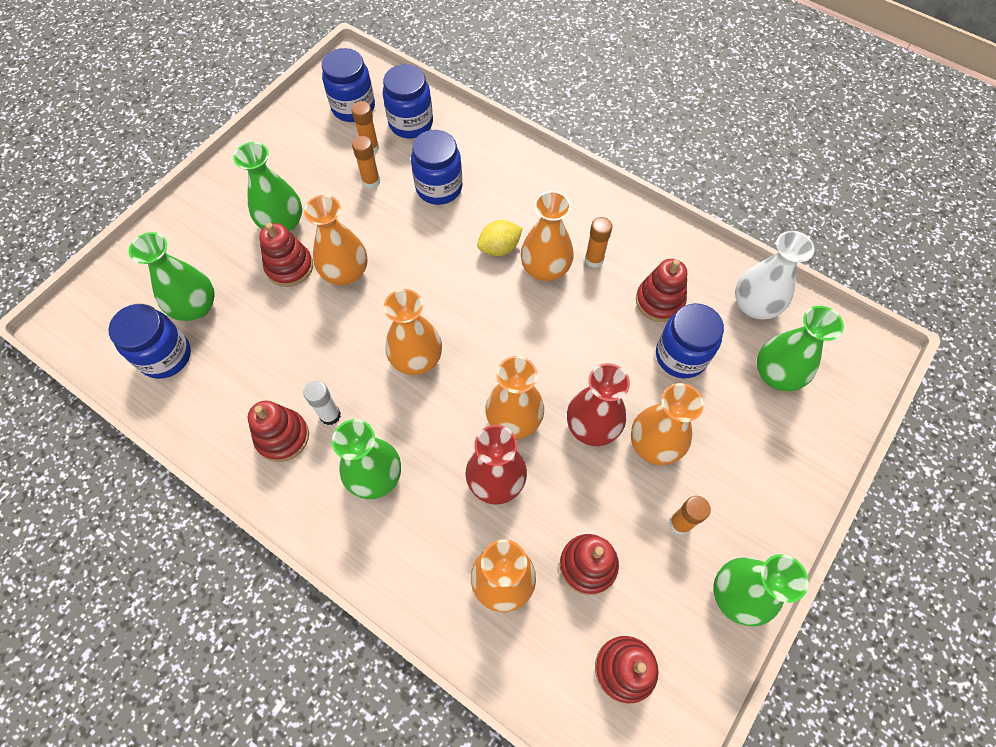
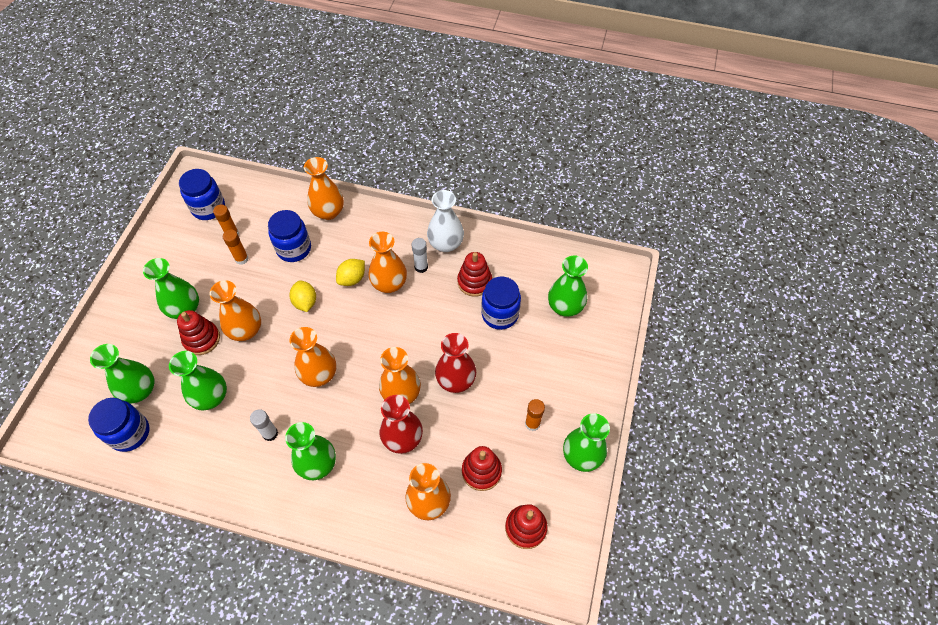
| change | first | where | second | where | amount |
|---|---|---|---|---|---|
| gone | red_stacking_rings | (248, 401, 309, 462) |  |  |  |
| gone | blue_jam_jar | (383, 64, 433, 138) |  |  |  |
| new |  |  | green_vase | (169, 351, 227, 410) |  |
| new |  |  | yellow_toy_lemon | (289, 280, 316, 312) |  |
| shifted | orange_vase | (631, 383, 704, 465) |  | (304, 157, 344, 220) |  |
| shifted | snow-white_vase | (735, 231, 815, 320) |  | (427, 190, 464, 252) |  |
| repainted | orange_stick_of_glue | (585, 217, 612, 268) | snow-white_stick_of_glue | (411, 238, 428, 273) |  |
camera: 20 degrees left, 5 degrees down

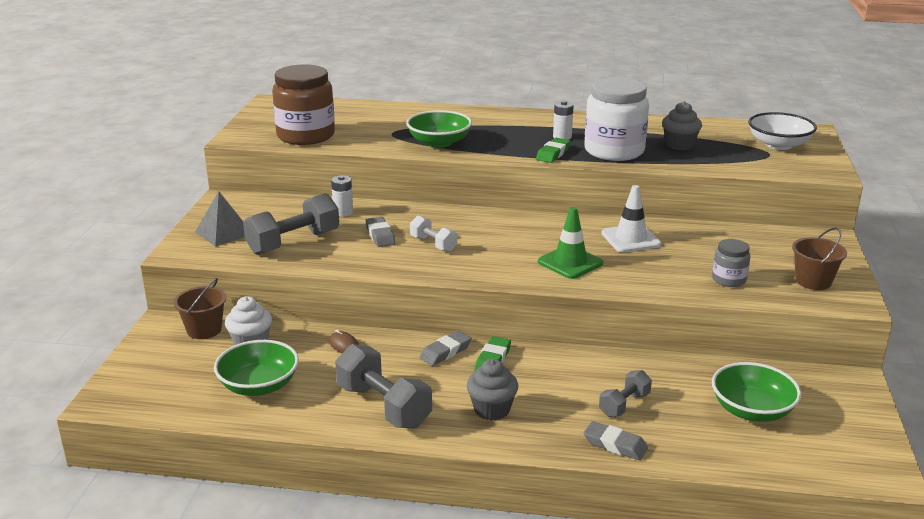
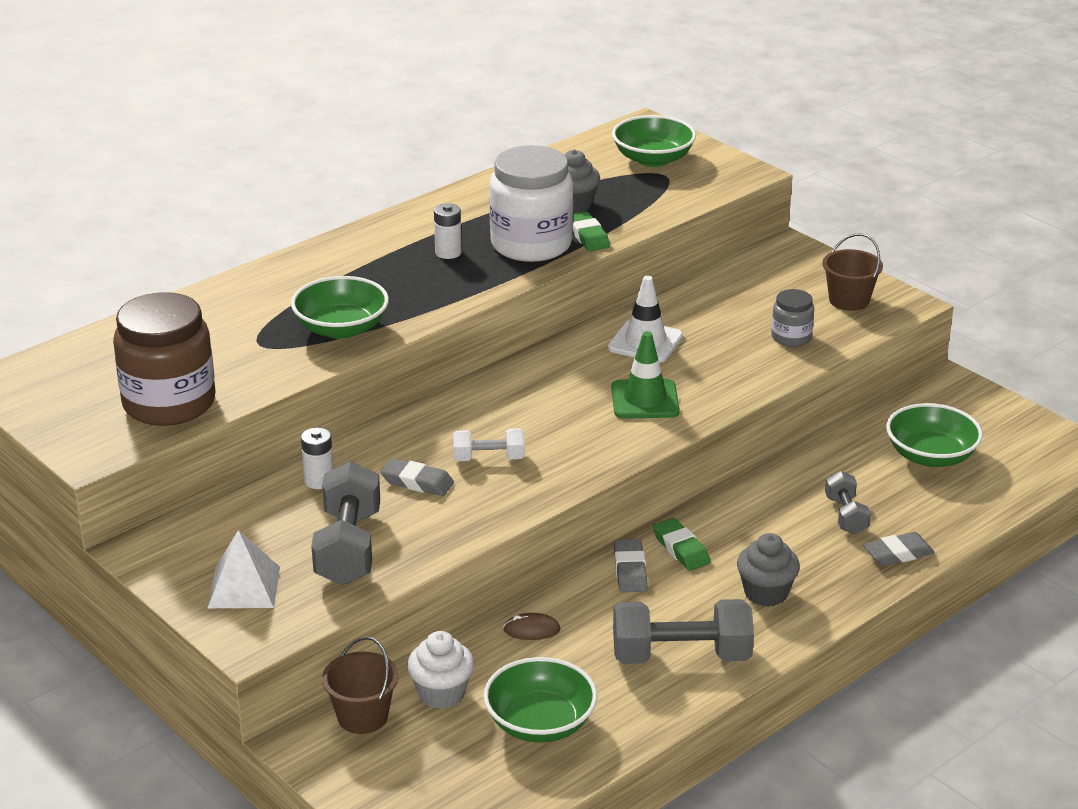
| change | first | where | second | where | amount |
|---|---|---|---|---|---|
| shifted | green_gum_eraser | (536, 138, 571, 163) |  | (573, 211, 610, 251) |  |
| repainted | gray_pyramid_shape | (195, 191, 245, 247) | snow-white_pyramid_shape | (207, 530, 280, 608) |  |
| repainted | snow-white_bowl | (748, 112, 817, 150) | green_bowl | (612, 115, 696, 167) |  |
camera: 50 degrees left, 5 degrees up

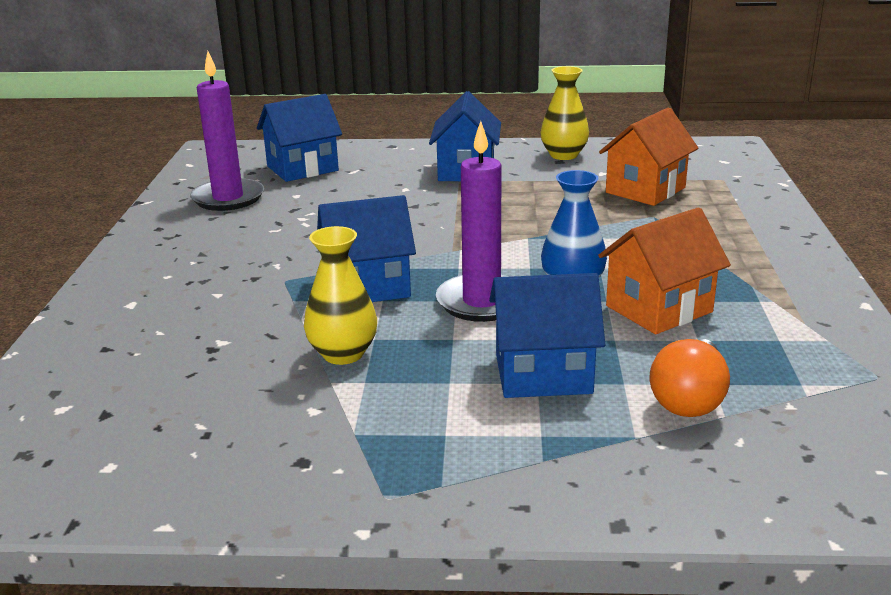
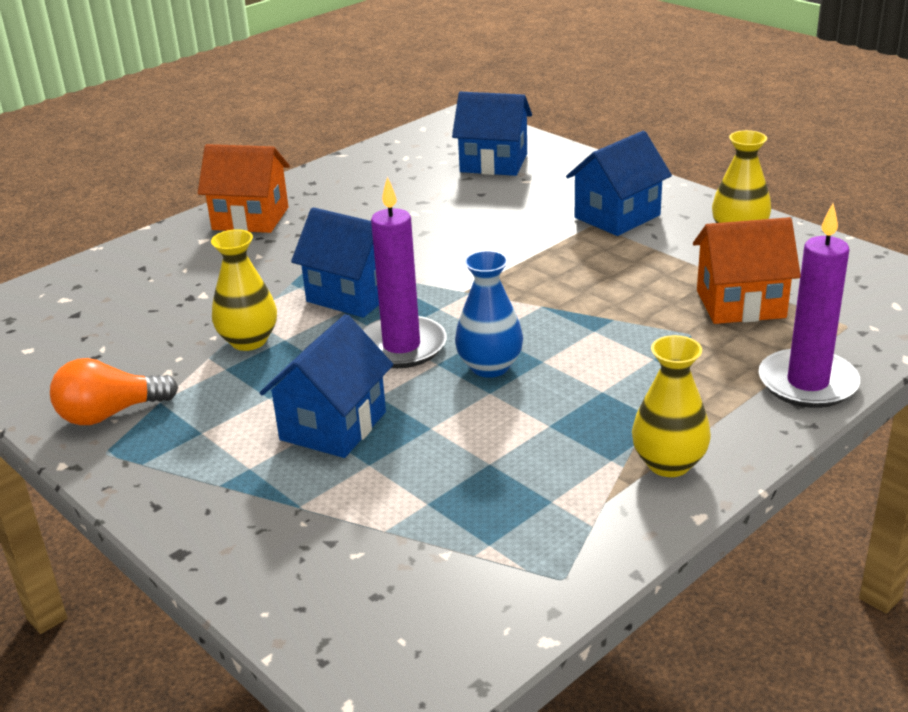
| change | first | where | second | where | amount |
|---|---|---|---|---|---|
| new |  |  | yellow_vase | (632, 335, 711, 477) |  |
| shifted | royal_purple_candle | (190, 51, 264, 211) |  | (759, 203, 860, 408) |  |
| shifted | orange_toy_house | (598, 207, 731, 334) |  | (198, 144, 290, 233) |  |
| shifted | orange_lightbulb | (650, 339, 730, 417) |  | (50, 358, 178, 425) |  |
| rotated | blue_toy_house | (489, 273, 605, 398) |  | (260, 314, 393, 458) | 75 degrees clockwise |
camera: 45 degrees right, 5 degrees up

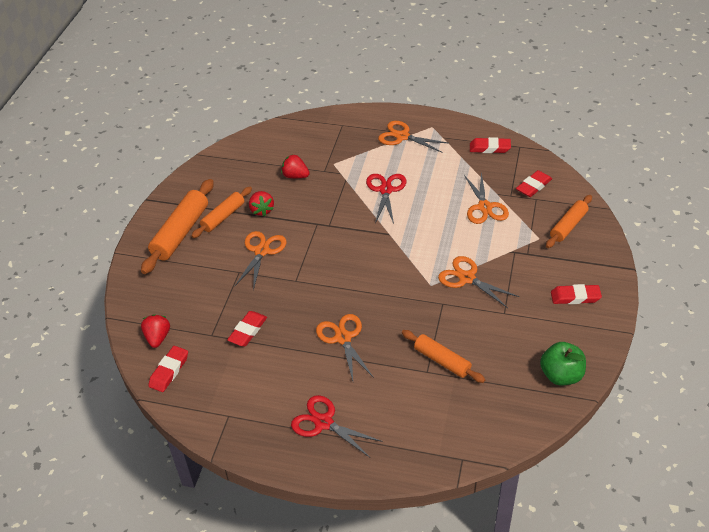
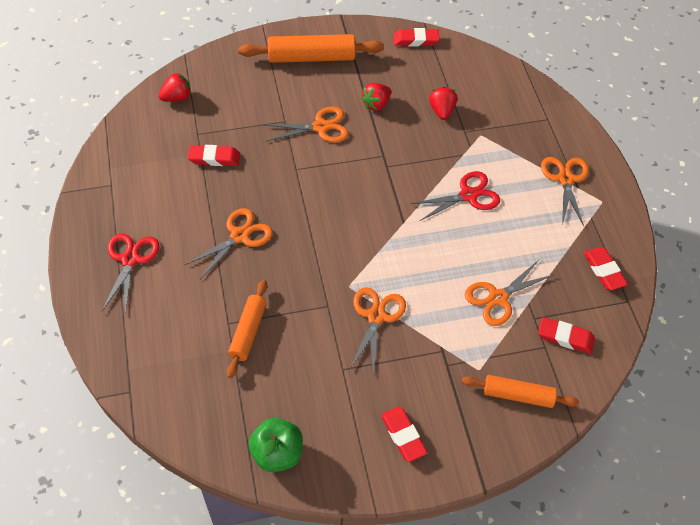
| change | first | where | second | where | amount |
|---|---|---|---|---|---|
| gone | orange_dough_roller | (191, 187, 252, 238) |  |  |  |
| shifted | red_gum_eraser | (148, 346, 188, 392) |  | (394, 28, 440, 46) |  |
camera: 60 degrees right, 10 degrees up

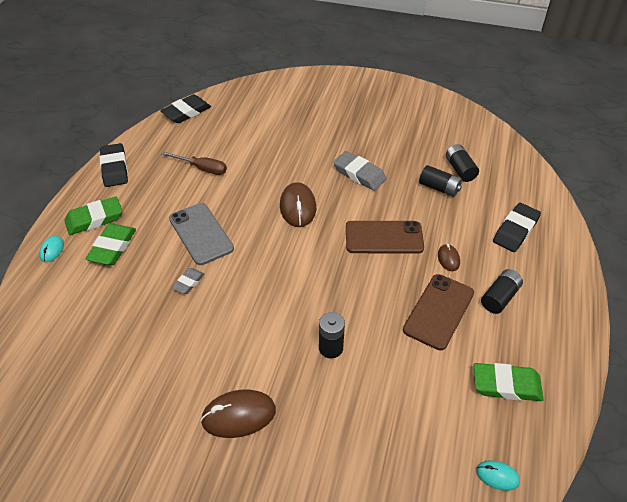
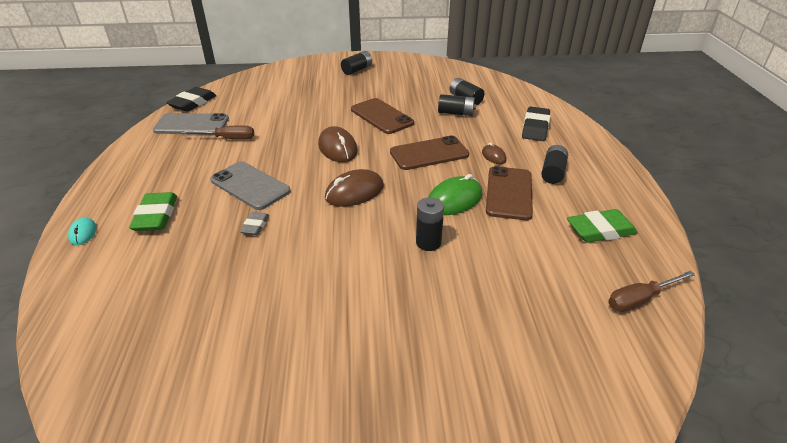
| change | first | where | second | where | amount |
|---|---|---|---|---|---|
| gone | green_gum_eraser | (64, 197, 122, 235) |  |  |  |
| gone | jet-black_gum_eraser | (100, 143, 128, 187) |  |  |  |
| new |  |  | gray_phone | (153, 113, 229, 135) |  |
| new |  |  | jet-black_battery | (341, 51, 372, 75) |  |
| new |  |  | green_mouse | (428, 174, 483, 215) |  |
| shifted | brown_mouse | (200, 389, 276, 438) |  | (325, 169, 384, 207) |  |
| swapped | gray_gum_eraser | (333, 151, 387, 191) | brown_phone | (351, 98, 414, 134) |  |
| swapped | teal_mouse | (476, 460, 520, 491) | brown_screwdriver | (608, 271, 695, 312) |  |
camera: 20 degrees left, 10 degrees down

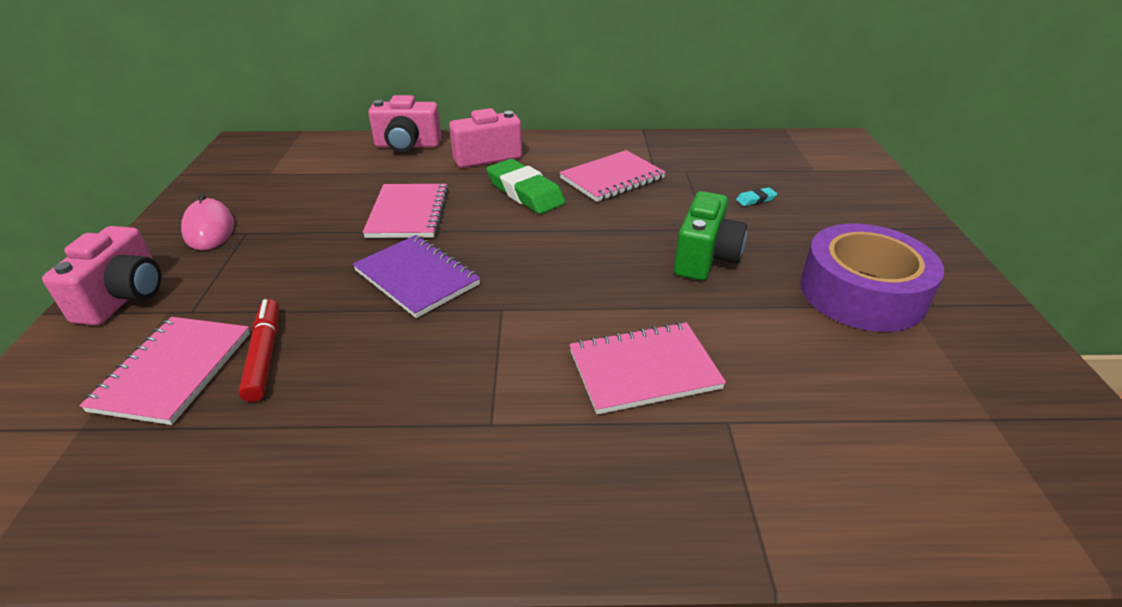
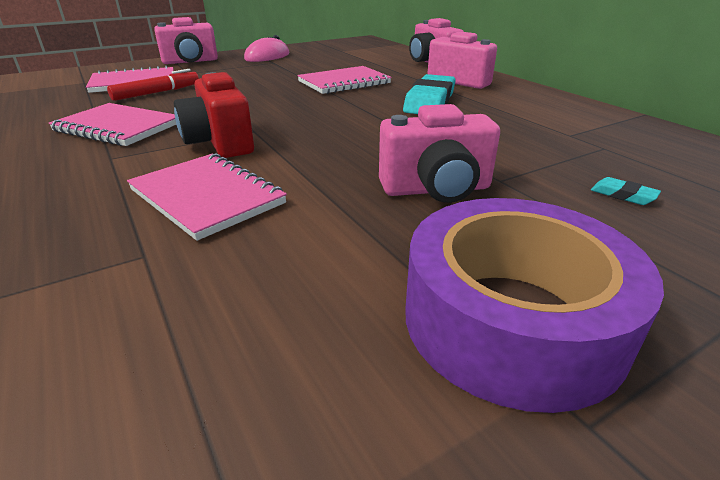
| change | first | where | second | where | amount |
|---|---|---|---|---|---|
| gone | royal_purple_notebook | (353, 235, 480, 318) |  |  |  |
| new |  |  | red_compact_camera | (174, 72, 254, 158) |  |
| shifted | pink_notebook | (559, 150, 666, 202) |  | (48, 103, 176, 146) |  |
| repainted | green_gum_eraser | (486, 159, 565, 214) | teal_gum_eraser | (403, 74, 455, 114) |  |
| repainted | green_compact_camera | (674, 191, 747, 280) | pink_compact_camera | (379, 104, 500, 203) |  |
camera: 60 degrees right, 5 degrees down

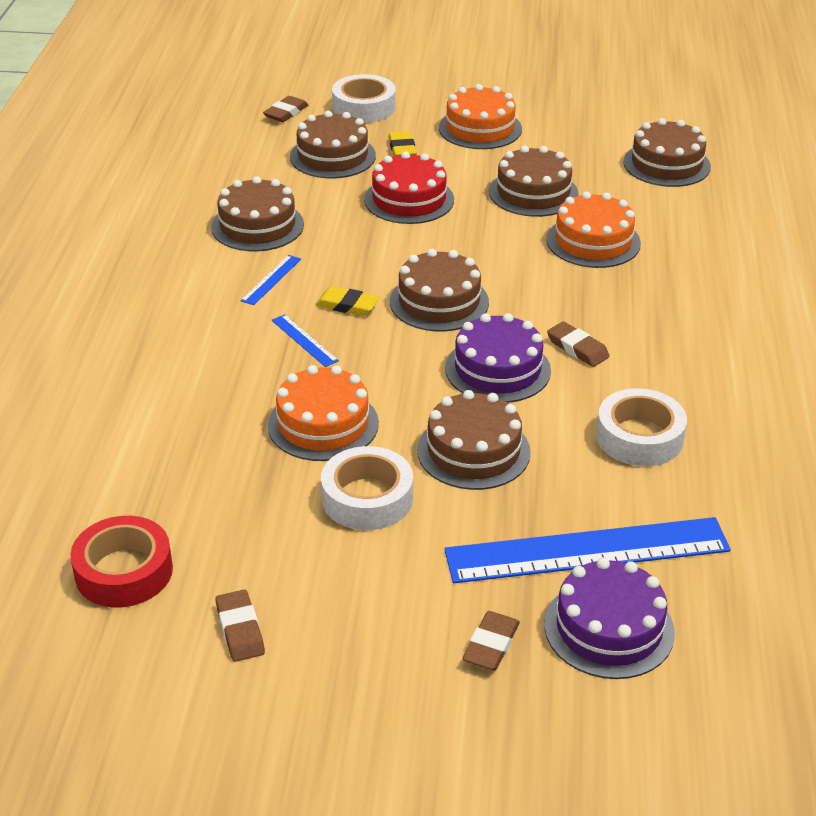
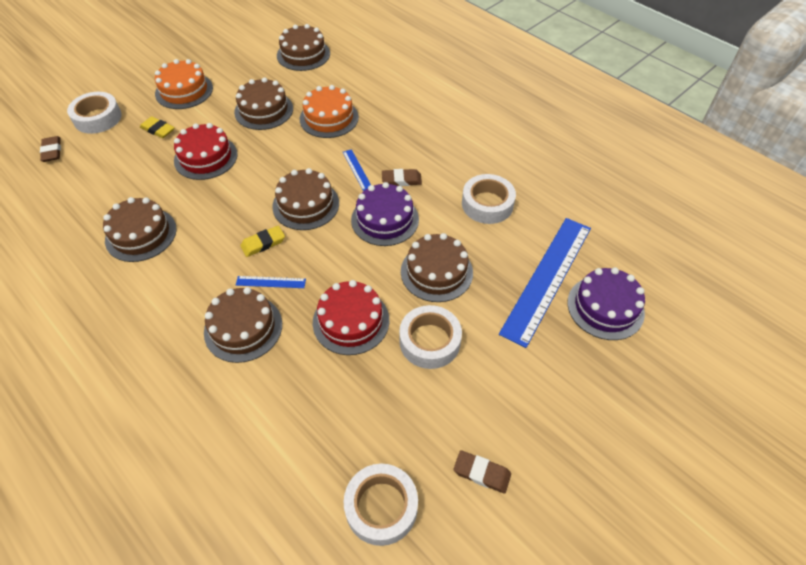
| change | first | where | second | where | amount |
|---|---|---|---|---|---|
| gone | brown_gum_eraser | (462, 611, 520, 671) |  |  |  |
| shifted | blue_straightedge | (241, 255, 301, 305) |  | (343, 149, 371, 191) |  |
| shifted | brown_cake | (290, 111, 376, 178) |  | (204, 287, 282, 363) |  |
| repainted | red_tape | (71, 516, 173, 608) | snow-white_tape | (344, 464, 418, 546) |  |
| repainted | orange_cake | (268, 365, 379, 461) | red_cake | (313, 280, 389, 355) |  |
camera: 50 degrees left, 15 degrees up

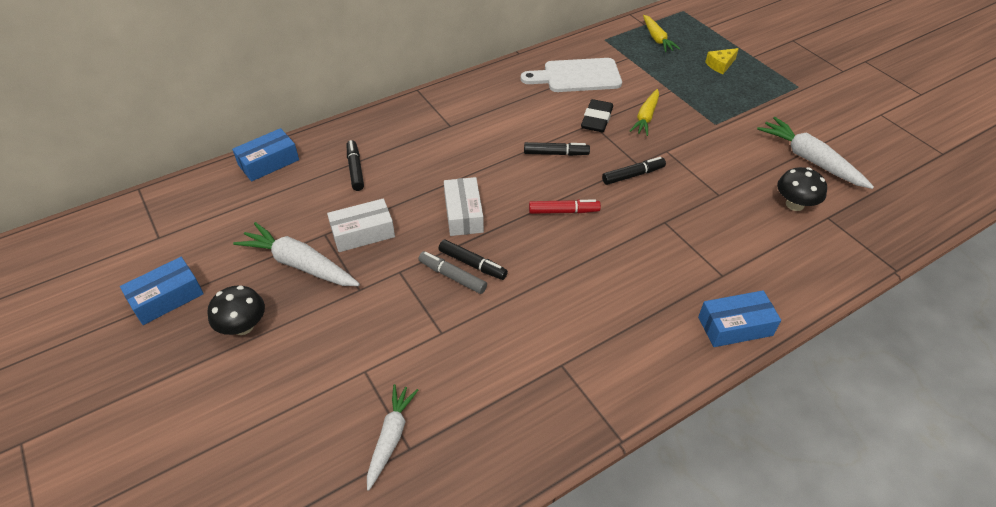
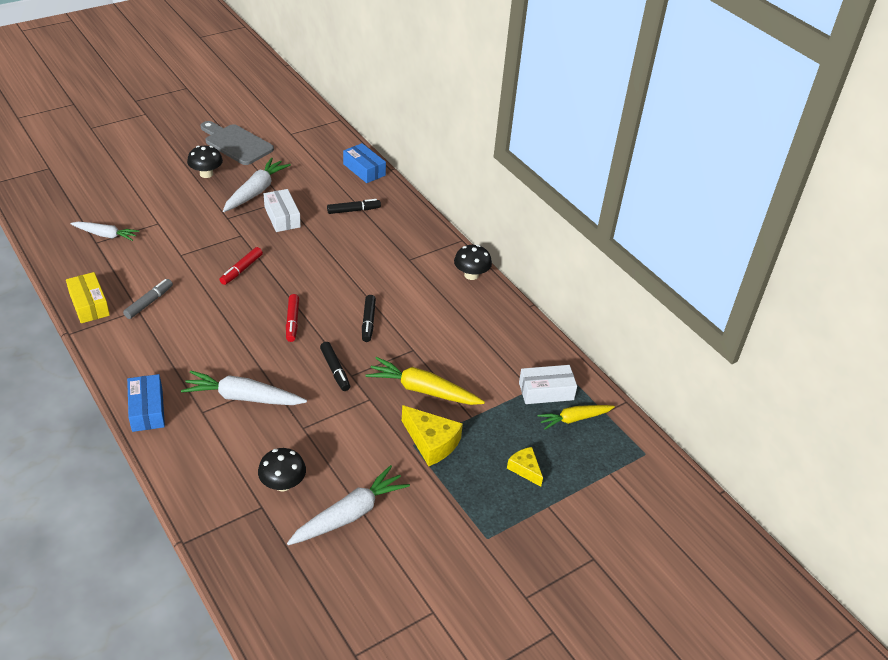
| change | first | where | second | where | amount |
|---|---|---|---|---|---|
| gone | snow-white_chopping_board | (521, 58, 622, 92) |  |  |  |
| gone | jet-black_gum_eraser | (581, 99, 613, 132) |  |  |  |
| new |  |  | yellow_box | (66, 272, 110, 323) |  |
| new |  |  | snow-white_root_vegetable | (181, 371, 307, 405) |  |
| new |  |  | yellow_cheese | (402, 405, 463, 466) |  |
| new |  |  | jet-black_toadstool | (454, 245, 492, 280) |  |
| shifted | gray_felt_pen | (419, 251, 487, 294) |  | (123, 279, 173, 319) |  |
| shifted | snow-white_box | (444, 177, 484, 236) |  | (519, 365, 577, 404) |  |
| swapped | blue_box | (120, 257, 204, 325) | gray_chopping_board | (200, 121, 274, 165) |  |
| repainted | jet-black_felt_pen | (439, 239, 508, 280) | red_felt_pen | (220, 247, 263, 285) |  |
| scaled | yellow_root_vegetable | (630, 89, 659, 136) |  | (366, 357, 485, 405) | x1.53 |
camera: 85 degrees right, 5 degrees down

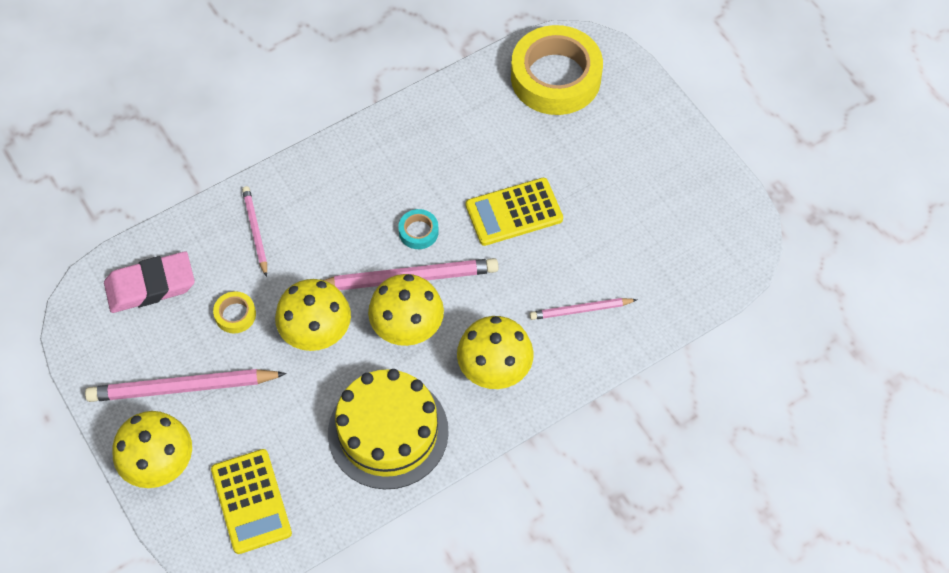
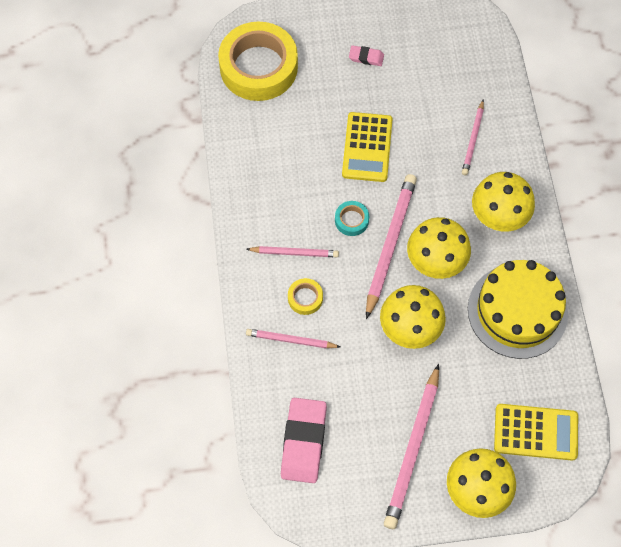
| change | first | where | second | where | amount |
|---|---|---|---|---|---|
| new |  |  | pink_wooden_pencil | (247, 246, 339, 257) |  |
| new |  |  | pink_gum_eraser | (349, 45, 384, 66) |  |
| shifted | yellow_tape | (213, 291, 256, 333) |  | (288, 278, 323, 315) |  |
camera: 65 degrees left, 5 degrees up

